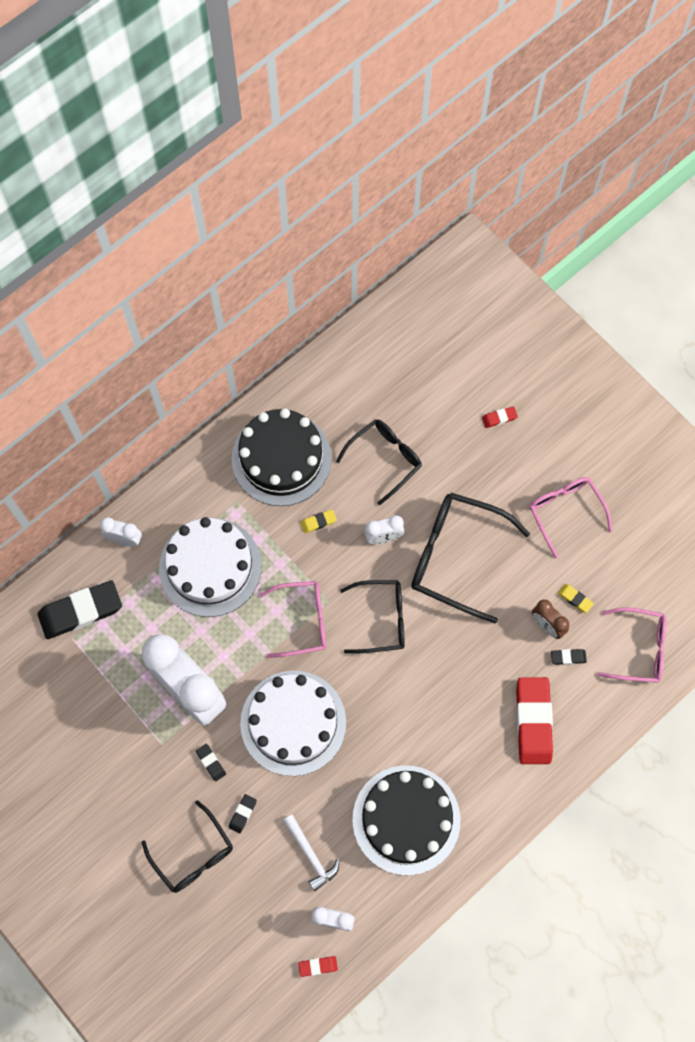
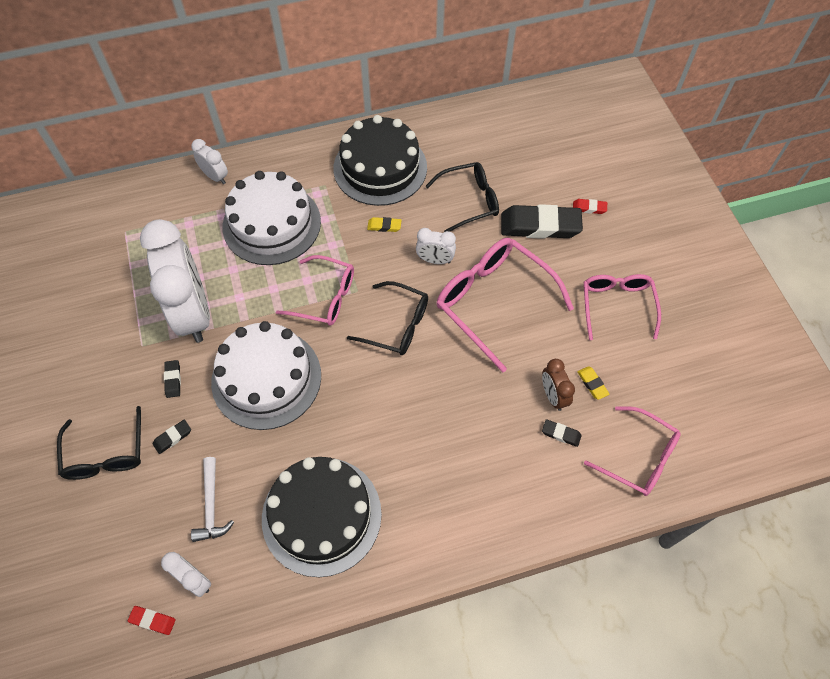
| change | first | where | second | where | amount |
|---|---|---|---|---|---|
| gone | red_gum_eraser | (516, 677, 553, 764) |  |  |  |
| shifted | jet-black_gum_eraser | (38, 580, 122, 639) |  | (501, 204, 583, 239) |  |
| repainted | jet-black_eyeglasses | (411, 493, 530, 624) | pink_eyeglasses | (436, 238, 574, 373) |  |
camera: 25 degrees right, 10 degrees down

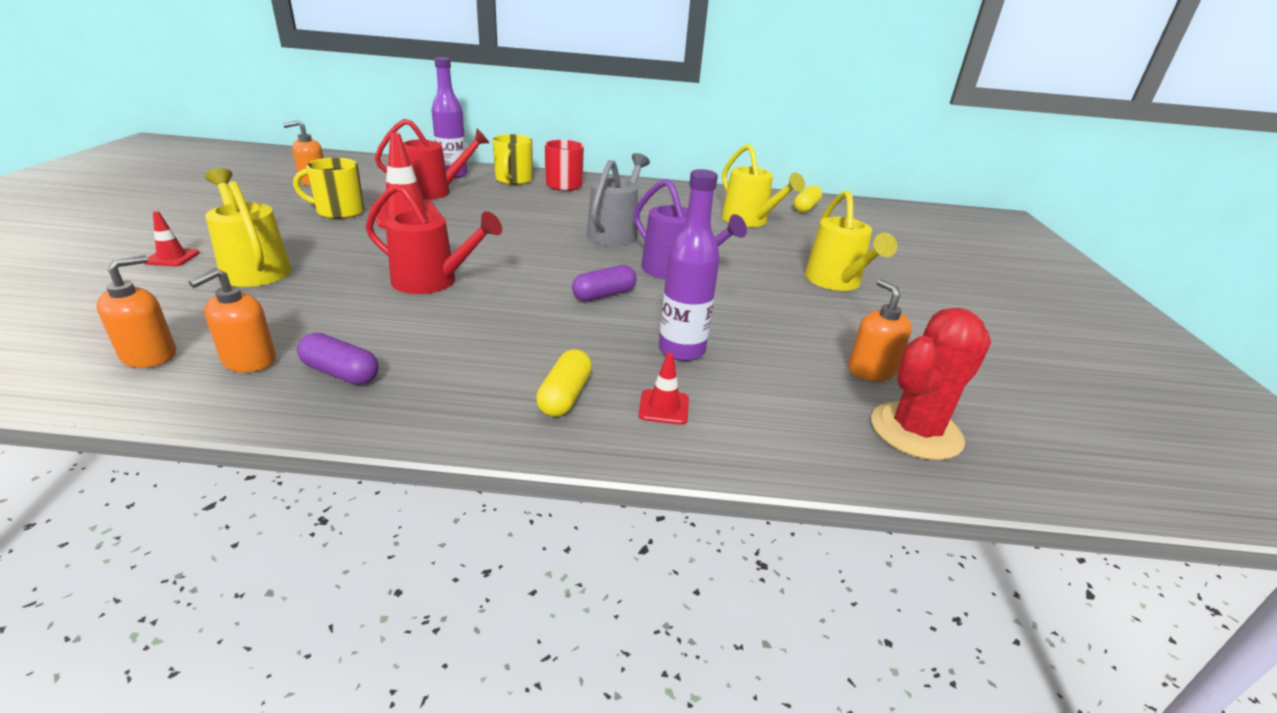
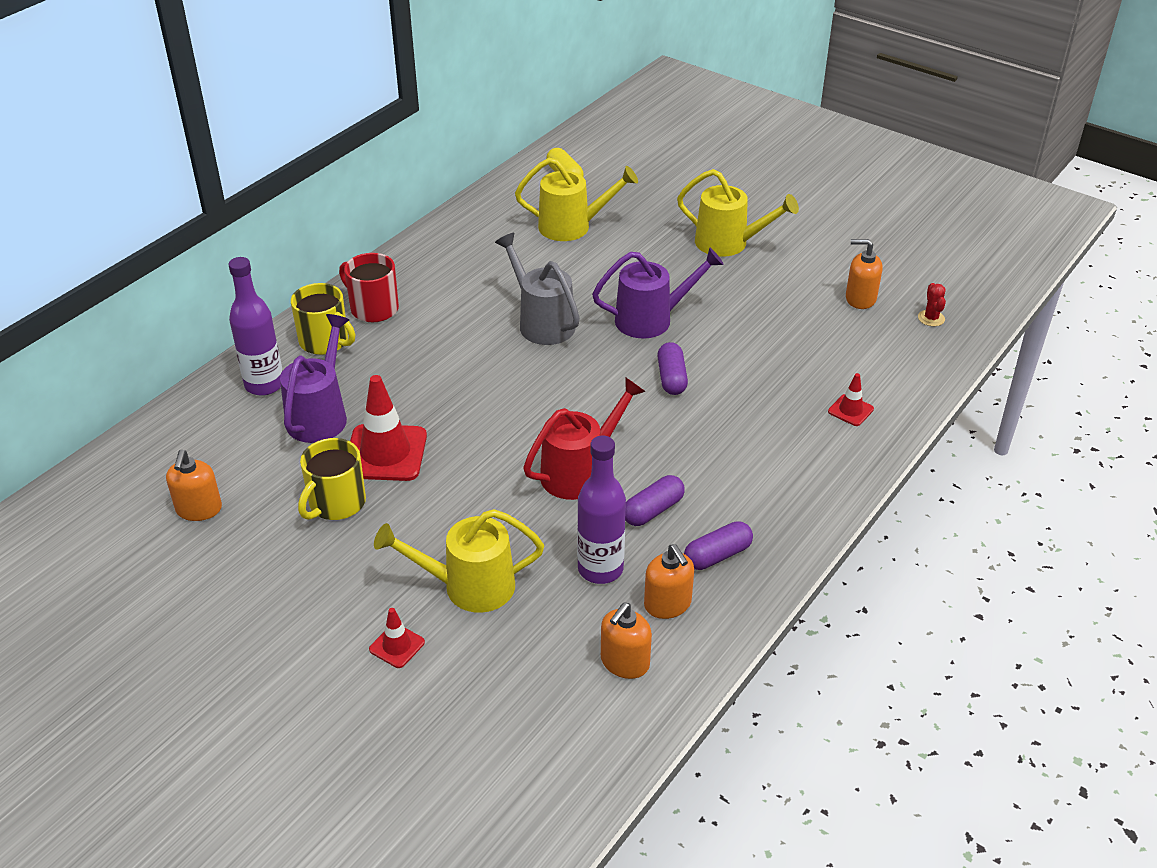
| change | first | where | second | where | amount |
|---|---|---|---|---|---|
| gone | yellow_pill | (536, 349, 592, 417) |  |  |  |
| new |  |  | royal_purple_pill | (625, 475, 685, 526) |  |
| shifted | royal_purple_drink_bottle | (659, 169, 720, 361) |  | (577, 436, 626, 584) |  |
| repainted | red_sprinkling_can | (375, 119, 490, 200) | royal_purple_sprinkling_can | (280, 314, 349, 443) |  |
| rotated | orange_soap_dispenser | (96, 255, 176, 368) |  | (601, 603, 652, 679) | 120 degrees counterclockwise |
| scaled | red_cactus | (871, 308, 991, 460) |  | (918, 283, 946, 326) | x0.44 |
camera: 55 degrees left, 10 degrees up

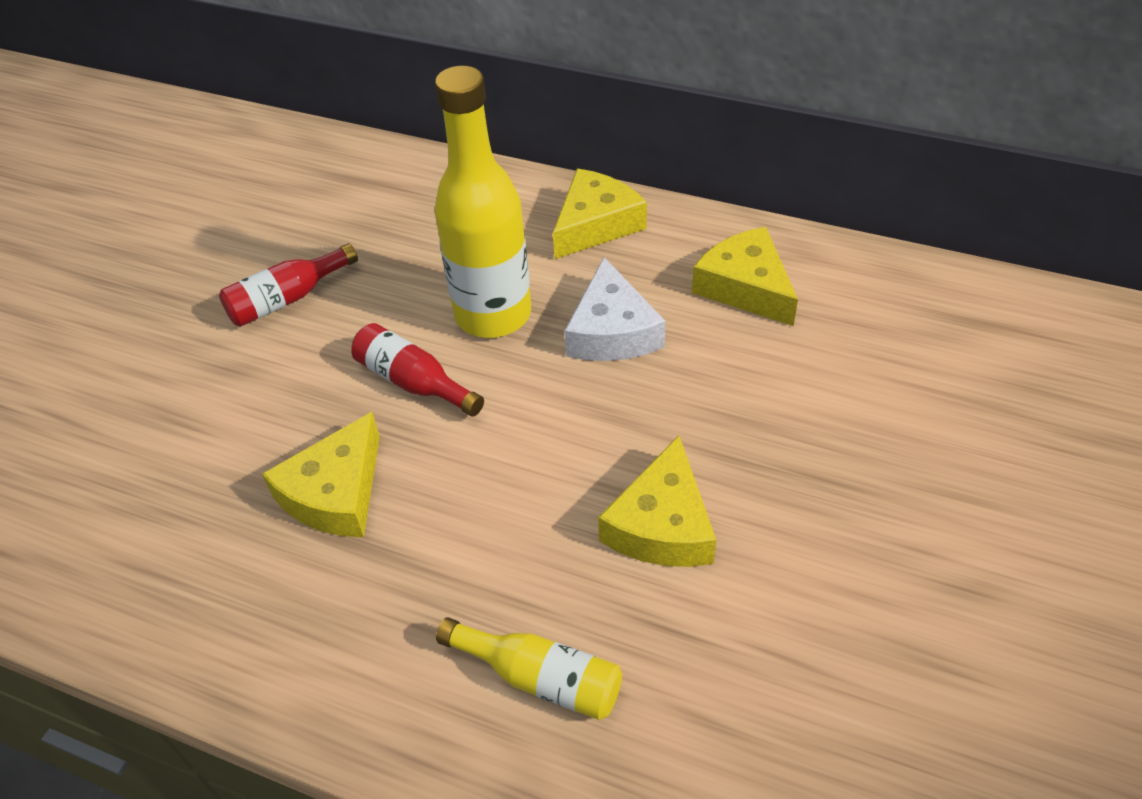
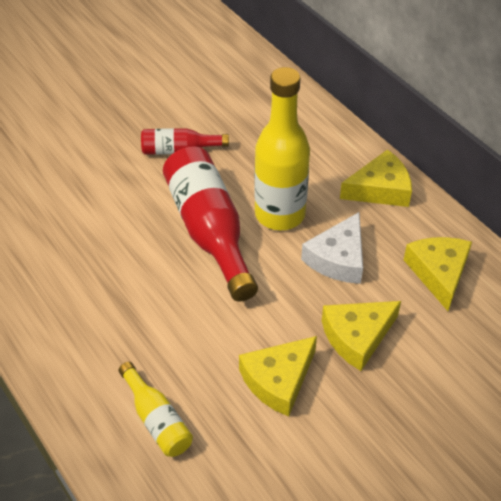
| change | first | where | second | where | amount |
|---|---|---|---|---|---|
| shifted | yellow_cheese | (262, 412, 380, 537) |  | (322, 301, 401, 371) |  |
| scaled | red_drink_bottle | (352, 323, 484, 416) |  | (163, 146, 258, 302) | x1.90 |
camera: 30 degrees right, 0 degrees up

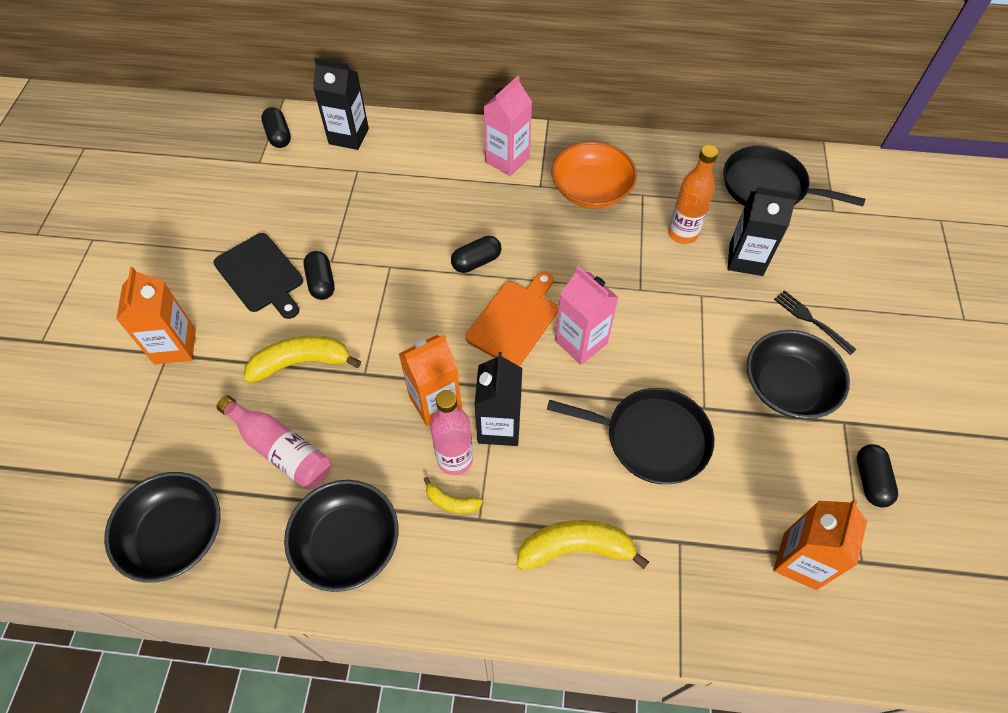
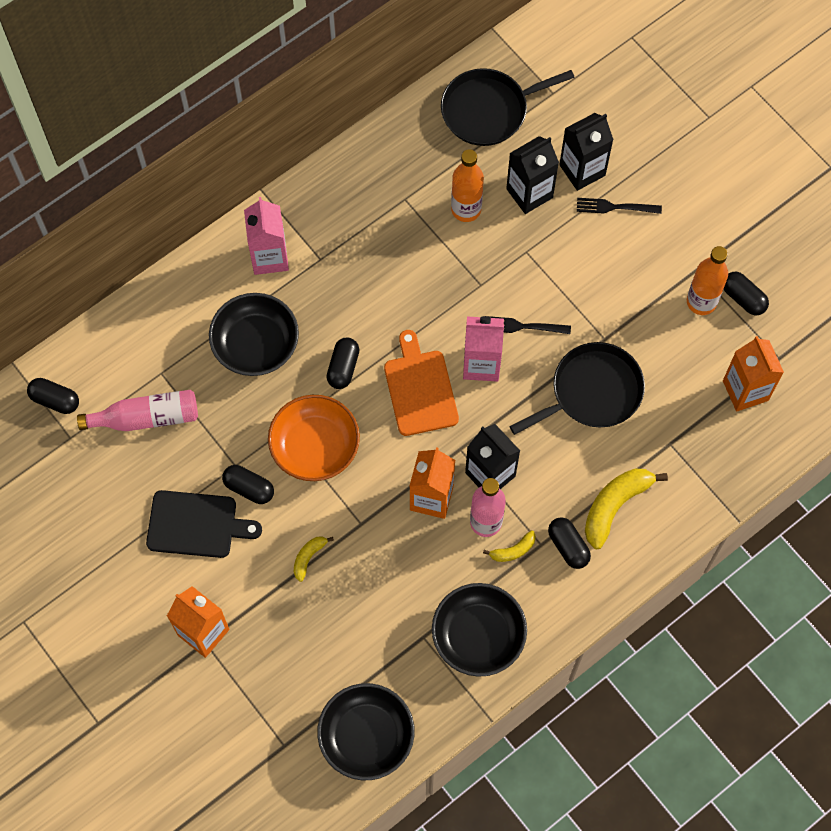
| change | first | where | second | where | amount |
|---|---|---|---|---|---|
| new |  |  | jet-black_fork | (487, 316, 571, 334) |  |
| new |  |  | jet-black_pill | (548, 517, 591, 569) |  |
| new |  |  | orange_drink_bottle | (687, 246, 728, 315) |  |
| shifted | pink_drink_bottle | (217, 396, 331, 489) |  | (77, 390, 198, 431) |  |
| shifted | jet-black_carton | (313, 58, 369, 150) |  | (559, 113, 614, 191) |  |
| shifted | orange_bowl | (552, 141, 637, 209) |  | (268, 395, 360, 481) |  |
| shifted | jet-black_bowl | (747, 330, 850, 419) |  | (209, 293, 299, 376) |  |
| scaled | yellow_toy_banana | (244, 335, 361, 383) |  | (294, 536, 334, 582) | x0.52 |
camera: 45 degrees left, 10 degrees up

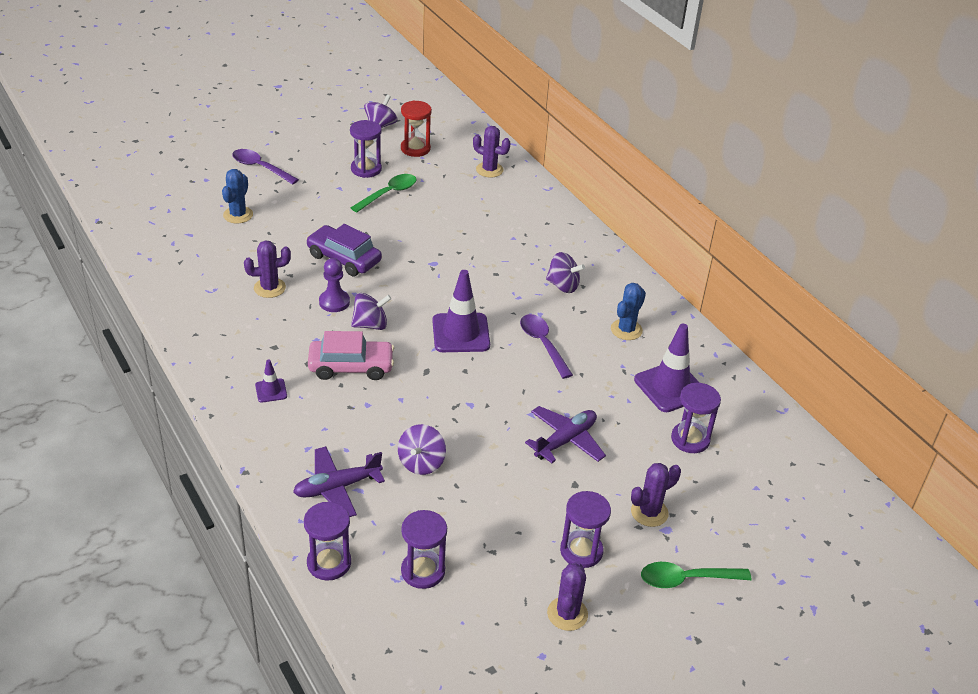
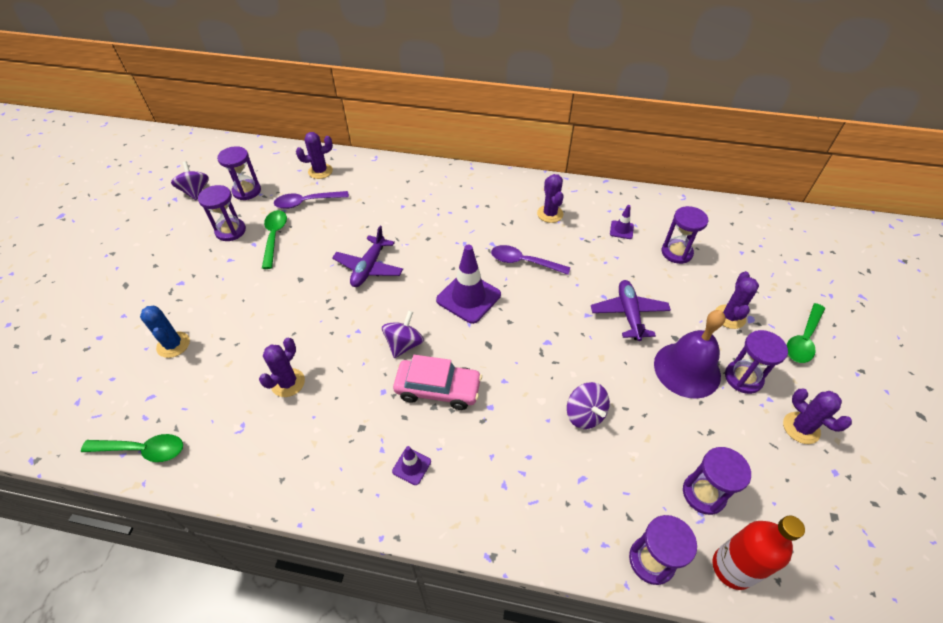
| change | first | where | second | where | amount |
|---|---|---|---|---|---|
| gone | royal_purple_car | (306, 224, 382, 276) |  |  |  |
| gone | royal_purple_chess_pawn | (319, 258, 350, 312) |  |  |  |
| gone | royal_purple_whirligig | (546, 252, 585, 293) |  |  |  |
| new |  |  | green_teaspoon | (81, 434, 183, 462) |  |
| new |  |  | royal_purple_bell | (654, 310, 725, 399) |  |
| new |  |  | red_drink_bottle | (712, 515, 805, 590) |  |
| shifted | royal_purple_teaspoon | (232, 149, 299, 184) |  | (274, 191, 349, 209) |  |
| shifted | royal_purple_plane | (293, 446, 385, 517) |  | (332, 226, 403, 287) |  |
| repainted | red_sand_timer | (401, 100, 432, 157) | royal_purple_sand_timer | (217, 146, 261, 200) |  |
| repainted | blue_cactus | (611, 283, 646, 340) | royal_purple_cactus | (537, 174, 564, 223) |  |
| rotated | pink_car | (308, 331, 394, 380) |  | (393, 355, 482, 410) | 60 degrees clockwise |
| scaled | royal_purple_road_cone | (634, 324, 700, 412) |  | (610, 205, 634, 239) | x0.49 |
camera: 45 degrees left, 10 degrees up

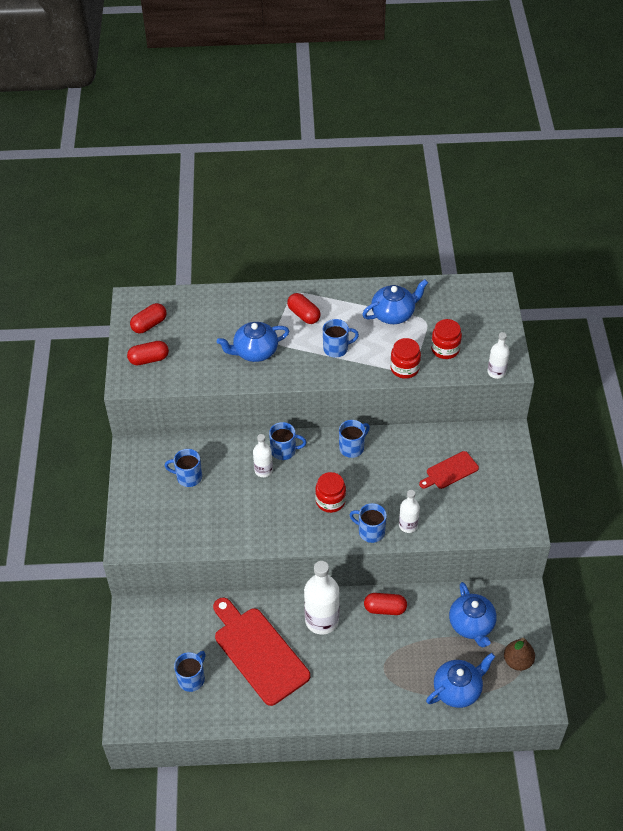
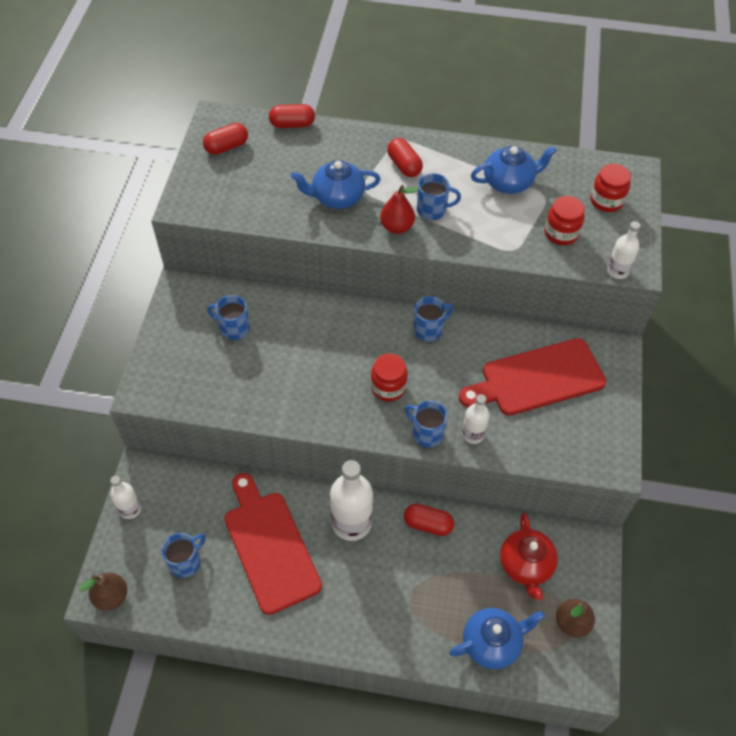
| change | first | where | second | where | amount |
|---|---|---|---|---|---|
| gone | blue_mug | (269, 422, 306, 460) |  |  |  |
| new |  |  | brown_pear_fruit | (79, 573, 127, 611) |  |
| new |  |  | red_pear_fruit | (380, 185, 419, 234) |  |
| shifted | red_pill | (127, 341, 169, 365) |  | (269, 104, 315, 128) |  |
| shifted | snow-white_drink_bottle | (253, 434, 273, 477) |  | (110, 476, 141, 519) |  |
| shifted | red_jam_jar | (390, 338, 421, 379) |  | (590, 164, 631, 212) |  |
| repainted | blue_teapot | (449, 582, 497, 648) | red_teapot | (500, 513, 558, 600) |  |
| scaled | red_chopping_board | (419, 451, 479, 489) |  | (459, 338, 606, 416) | x1.94 |
camera: 10 degrees right, 5 degrees up

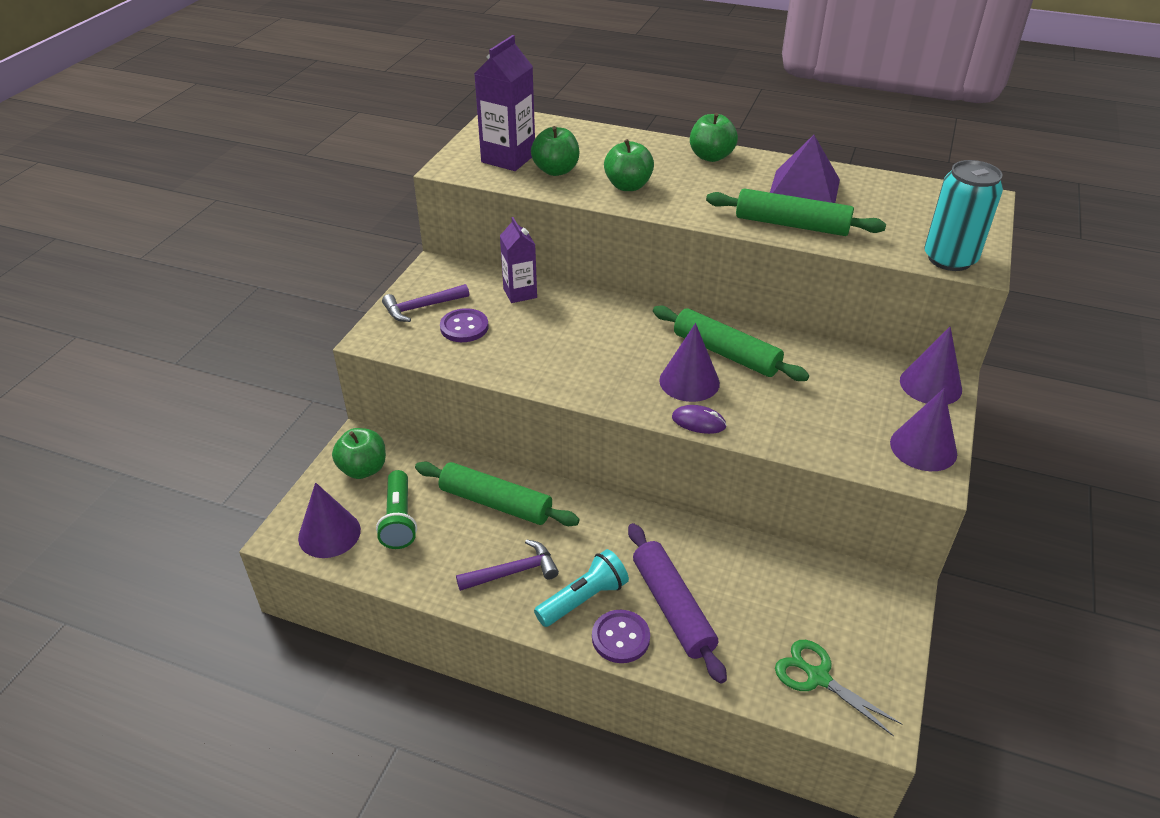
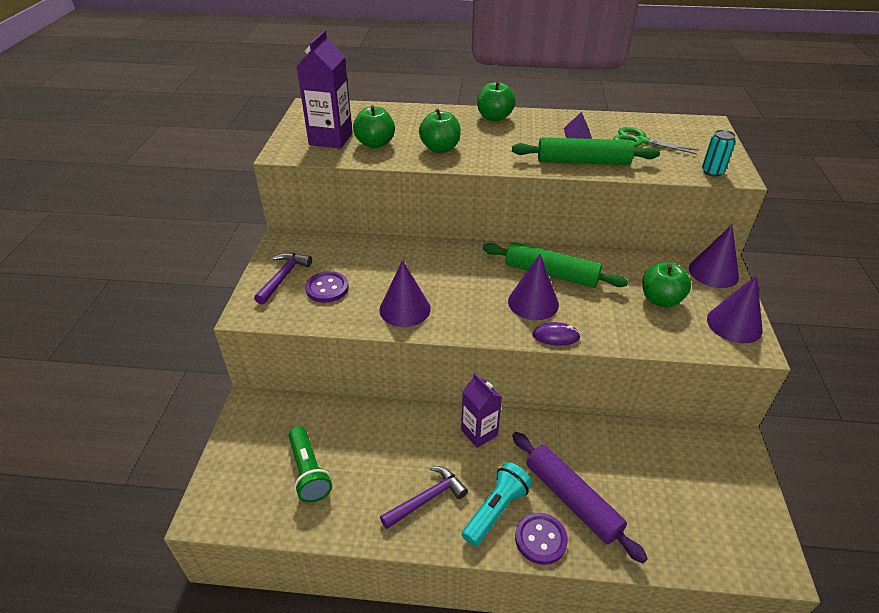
| change | first | where | second | where | amount |
|---|---|---|---|---|---|
| gone | green_dough_roller | (415, 461, 580, 526) |  |  |  |
| shifted | royal_purple_cone | (298, 482, 361, 558) |  | (379, 260, 431, 327) |  |
| shifted | green_apple | (332, 428, 386, 479) |  | (642, 262, 691, 307) |  |
| shifted | royal_purple_carton | (500, 217, 537, 303) |  | (461, 373, 502, 448) |  |
| shifted | green_pair_of_scissors | (775, 640, 902, 736) |  | (613, 127, 699, 154) |  |
| rotated | royal_purple_hammer | (382, 284, 469, 322) |  | (254, 253, 312, 305) | 150 degrees clockwise |
| scaled | royal_purple_pyramid_shape | (770, 135, 840, 203) |  | (564, 112, 592, 139) | x0.49 |
| scaled | teal_tin | (924, 160, 1003, 271) |  | (702, 130, 736, 177) | x0.53 |
camera: 15 degrees left, 0 degrees up

